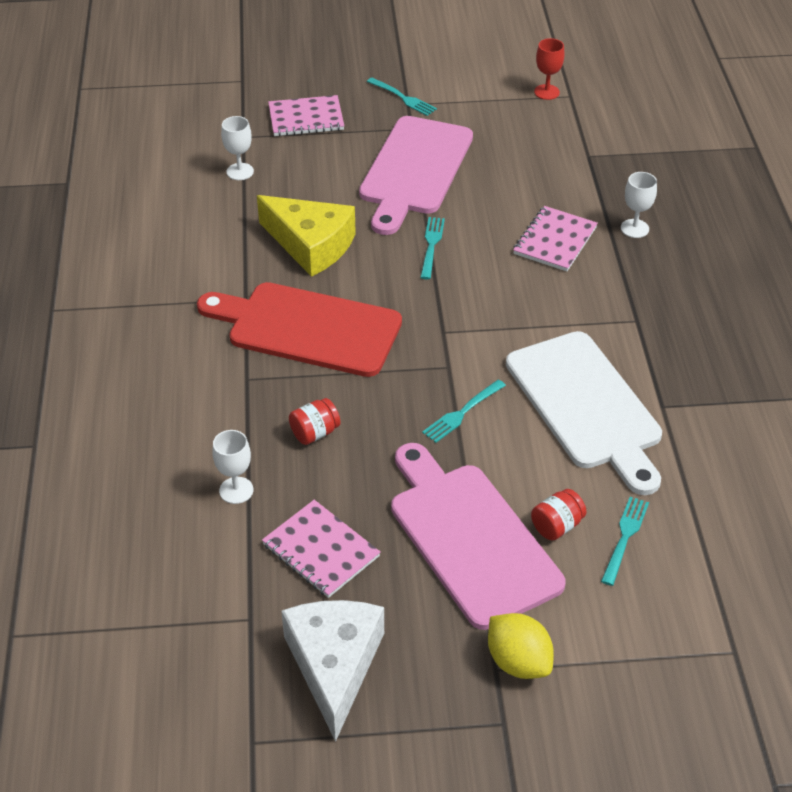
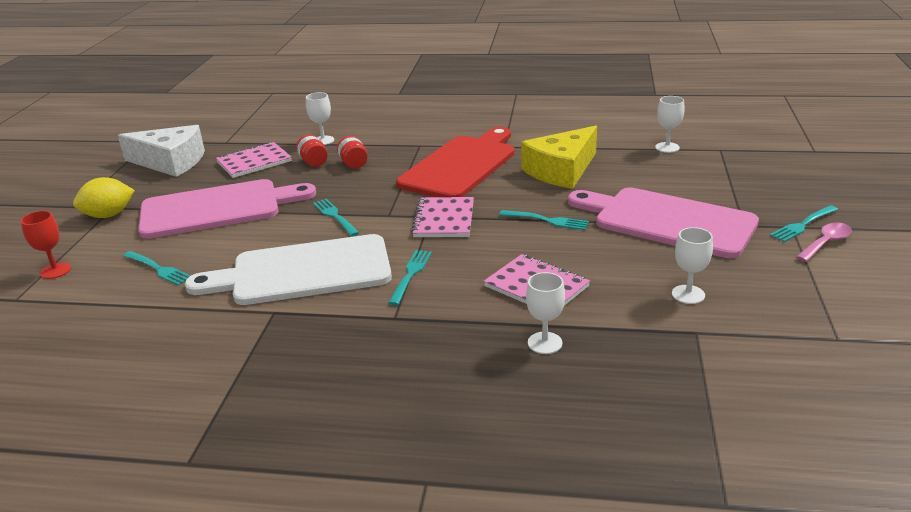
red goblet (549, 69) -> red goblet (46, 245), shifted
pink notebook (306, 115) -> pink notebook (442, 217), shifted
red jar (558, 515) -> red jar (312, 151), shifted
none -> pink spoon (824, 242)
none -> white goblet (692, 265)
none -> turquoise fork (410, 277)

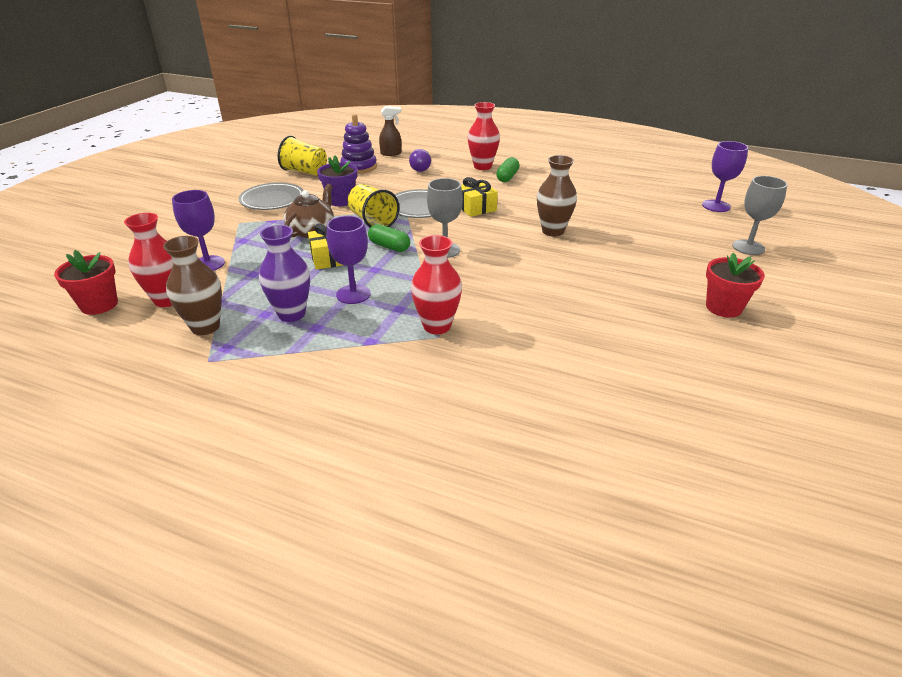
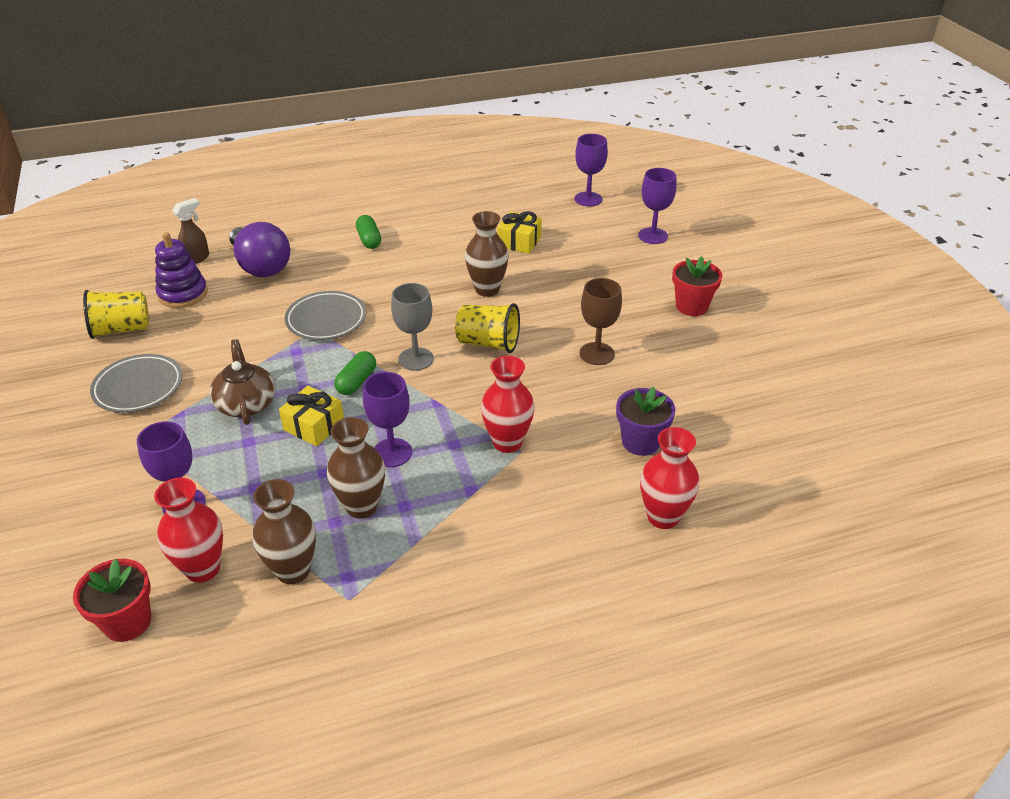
red vase (484, 136) -> red vase (669, 478), shifted
purple light bulb (420, 160) -> purple light bulb (259, 249), x1.90
purple flower pot (337, 181) -> purple flower pot (645, 421), shifted
grey goblet (760, 215) -> purple goblet (657, 206)
yellow gift (479, 197) -> yellow gift (519, 232), shifted
yellow cup (373, 205) -> yellow cup (487, 328), shifted
green capsule (389, 238) -> green capsule (355, 373), 60 degrees counterclockwise
purple vase (284, 273) -> brown vase (356, 468)
none -> brown goblet (601, 321)

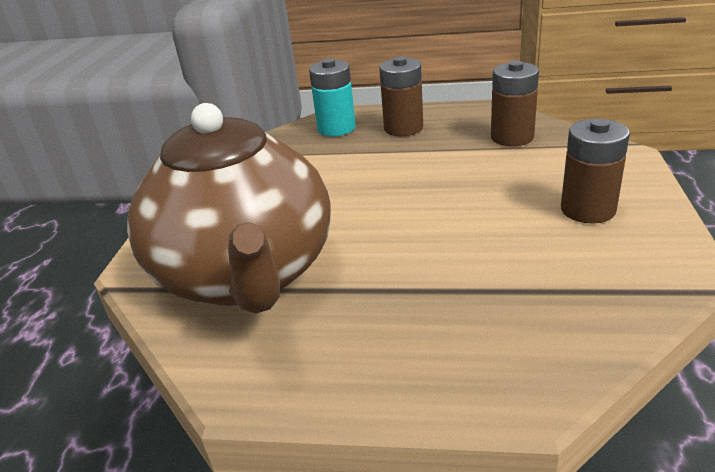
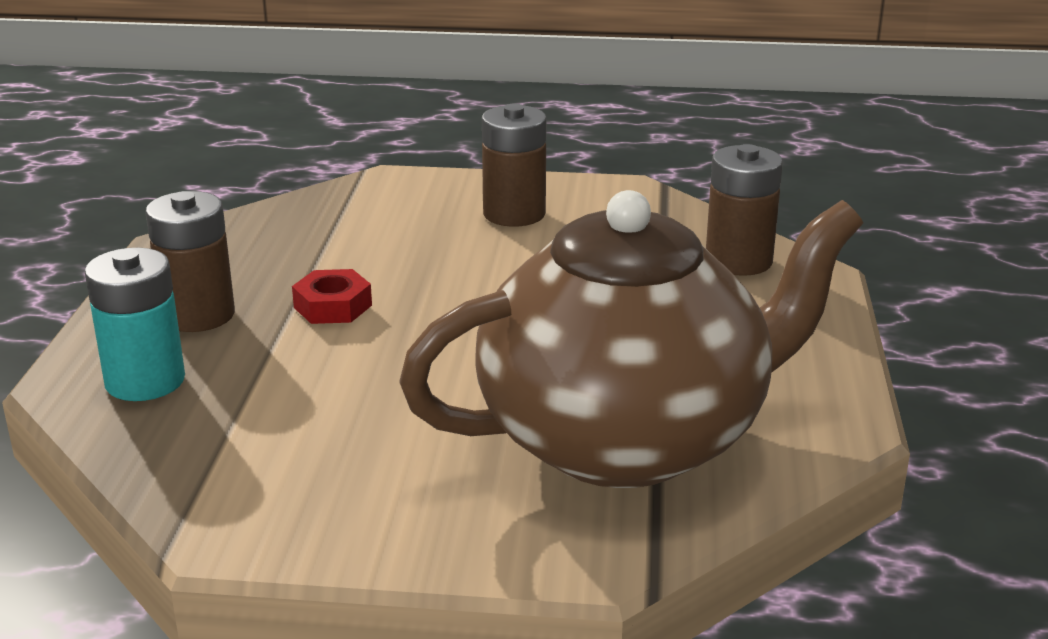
brown battery (515, 103) -> brown battery (744, 210), shifted
none -> red nut (332, 296)

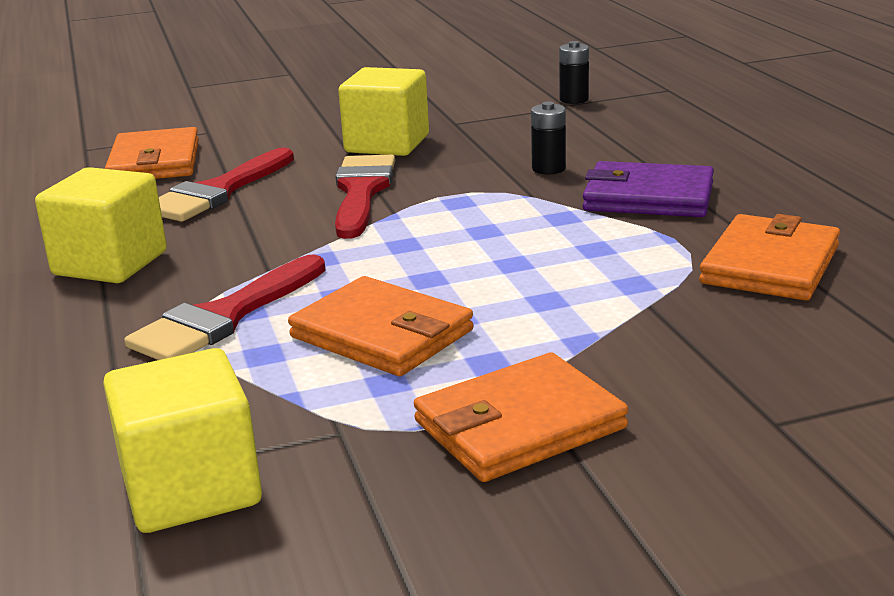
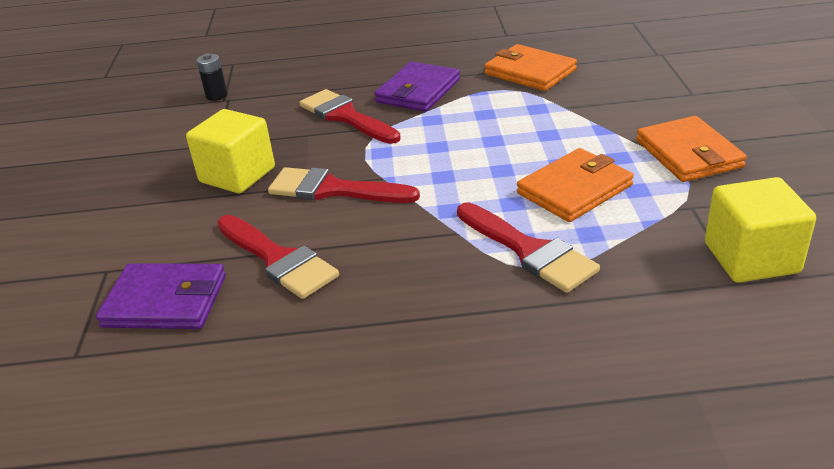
black battery (548, 138) -> red brush (350, 116)
orange wallet (152, 153) -> purple wallet (161, 296)
yellow cube (101, 225) -> none

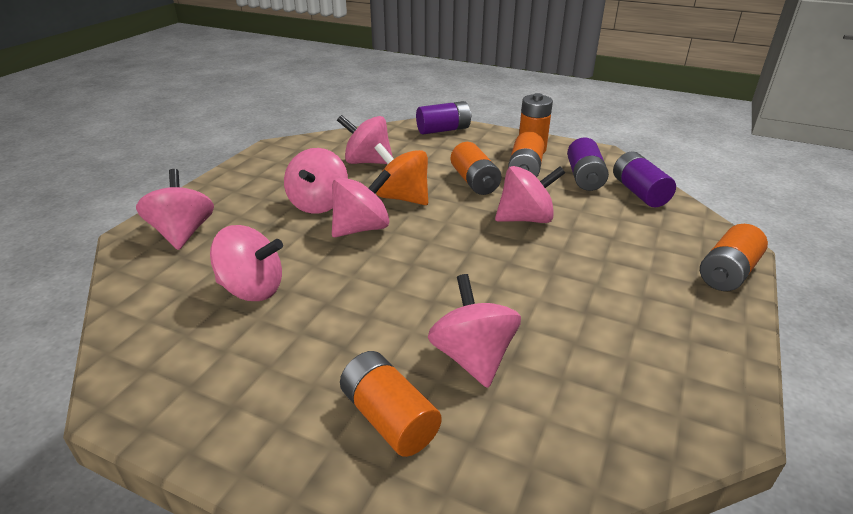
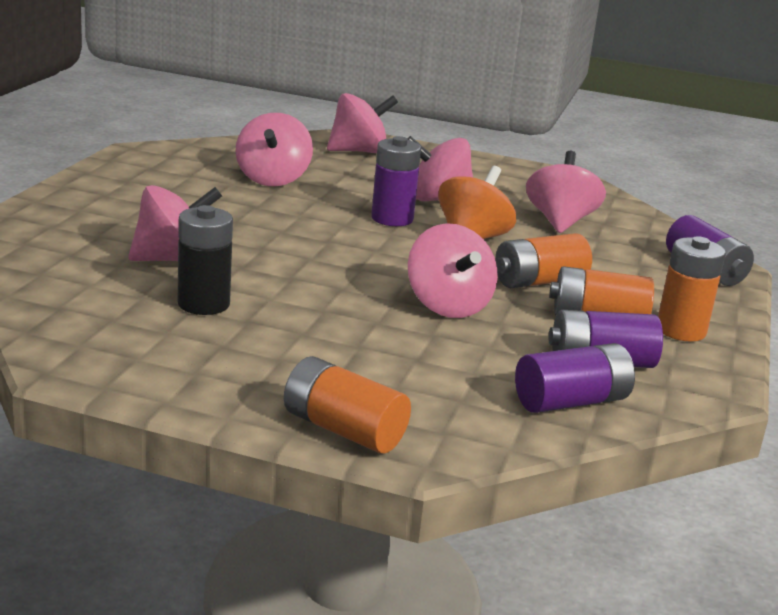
pink spinning top (361, 203) -> purple battery (396, 181)
orange battery (391, 404) -> none
none -> black battery (205, 260)

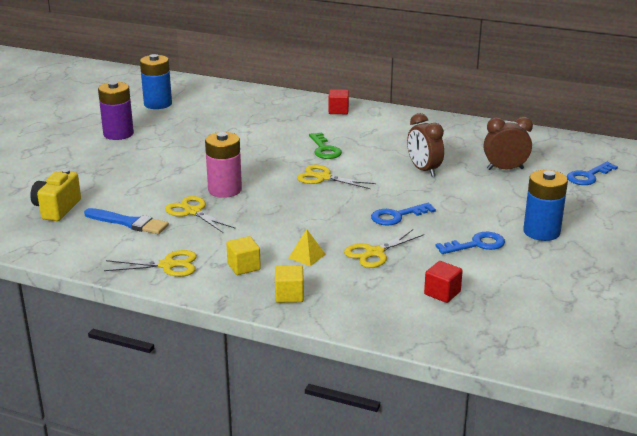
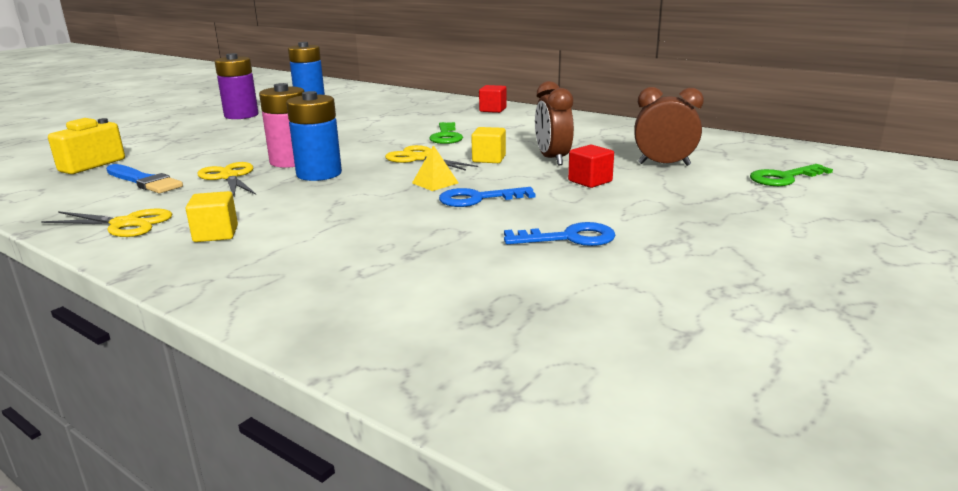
blue key (592, 173) -> green key (791, 175)
blue battery (545, 205) -> blue battery (314, 136), shifted
yellow pyramid (307, 247) -> yellow pyramid (435, 168), shifted
yellow scissors (384, 248) -> none
red cube (443, 282) -> red cube (591, 166), shifted
yellow cube (289, 284) -> yellow cube (488, 145), shifted

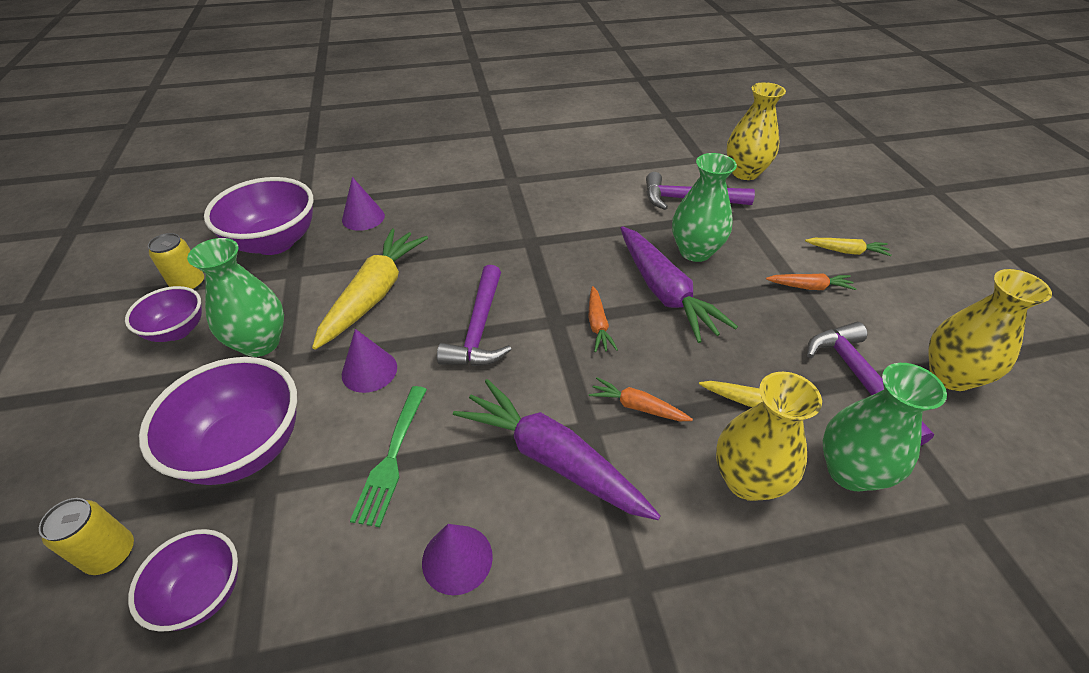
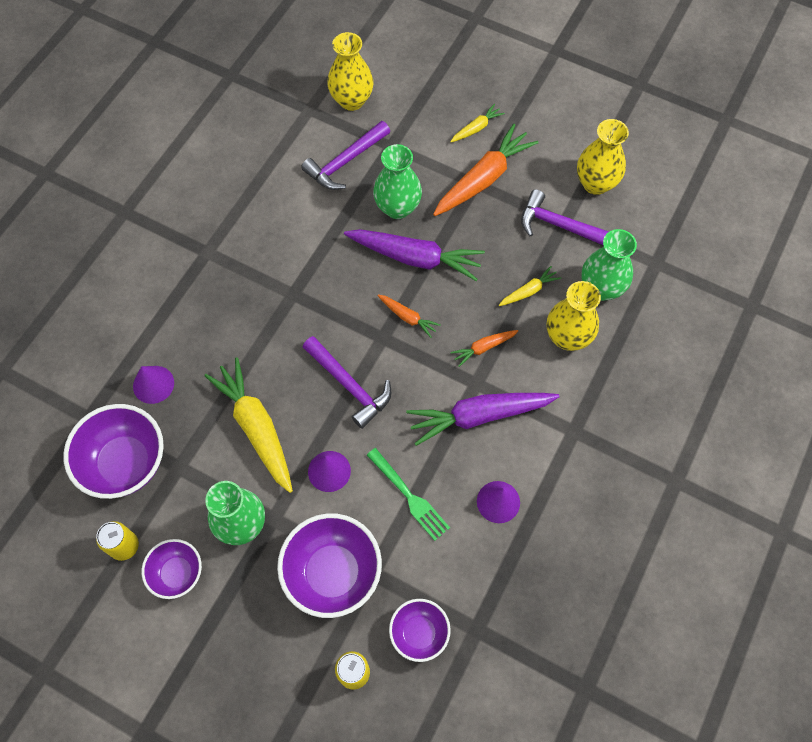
orange carrot (811, 282) -> orange carrot (486, 170), x2.04

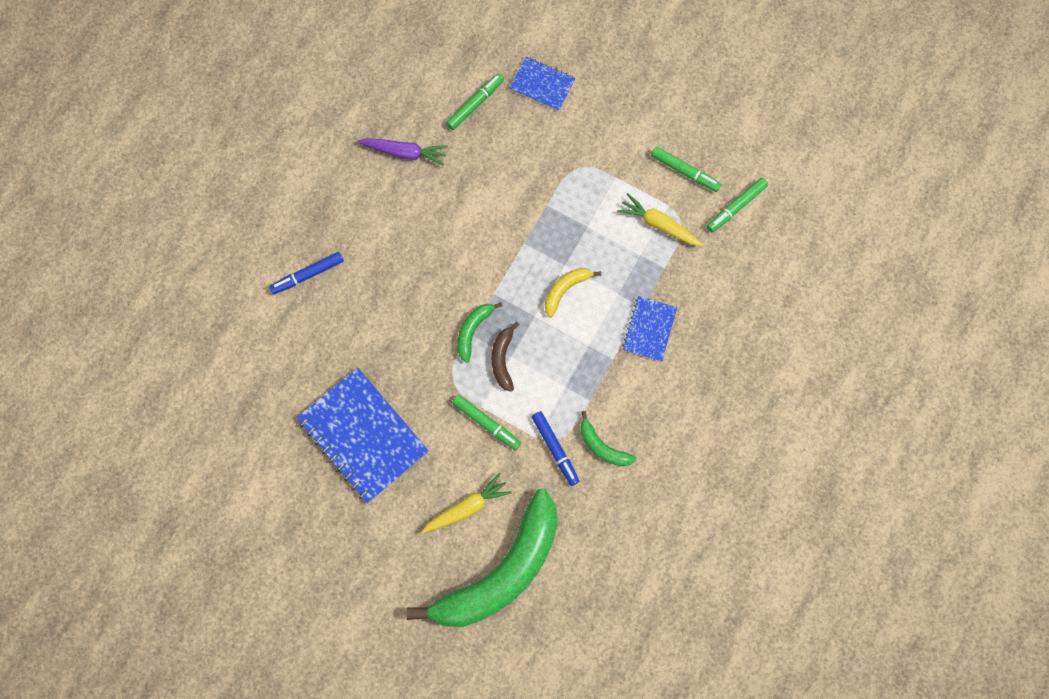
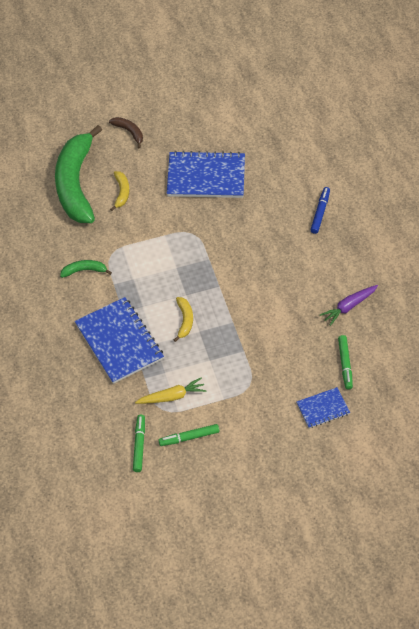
blue notebook (649, 328) -> blue notebook (119, 340), x1.89
green banana (479, 332) -> none
brown banana (505, 357) -> brown banana (126, 132), shifted
green marker (486, 422) -> none
blue marker (555, 448) -> none
yellow carrot (466, 503) -> yellow banana (119, 191)

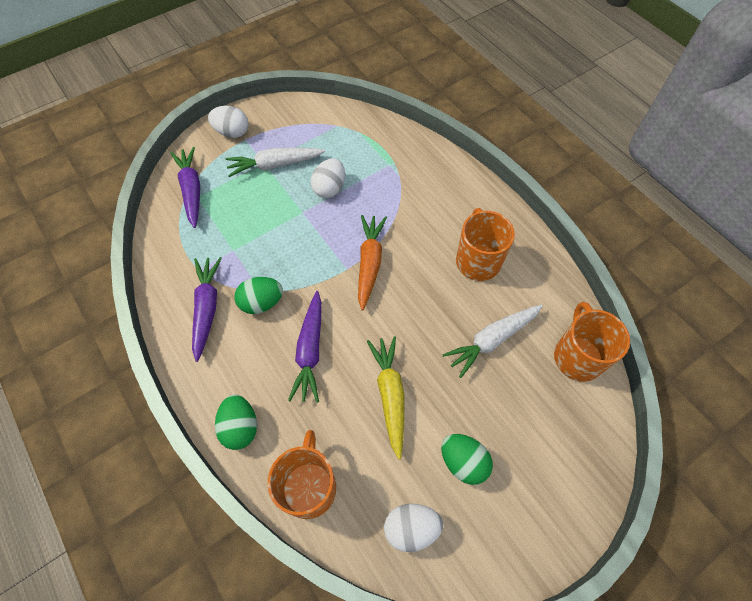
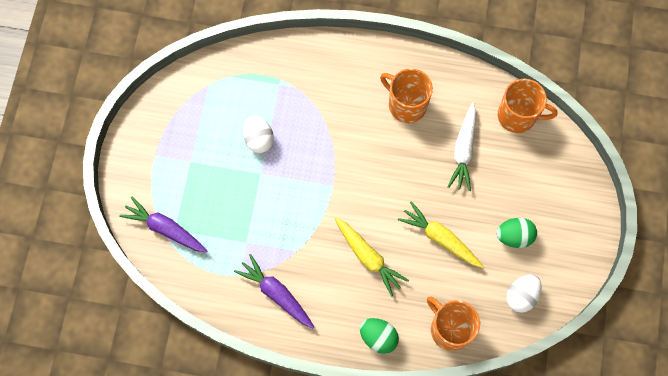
white egg (228, 122) -> none
white carrot (275, 162) -> none
orange carrot (372, 262) -> none
green egg (258, 295) -> none
purple carrot (305, 347) -> yellow carrot (372, 257)
orange mug (592, 342) -> orange mug (528, 106), 150 degrees clockwise

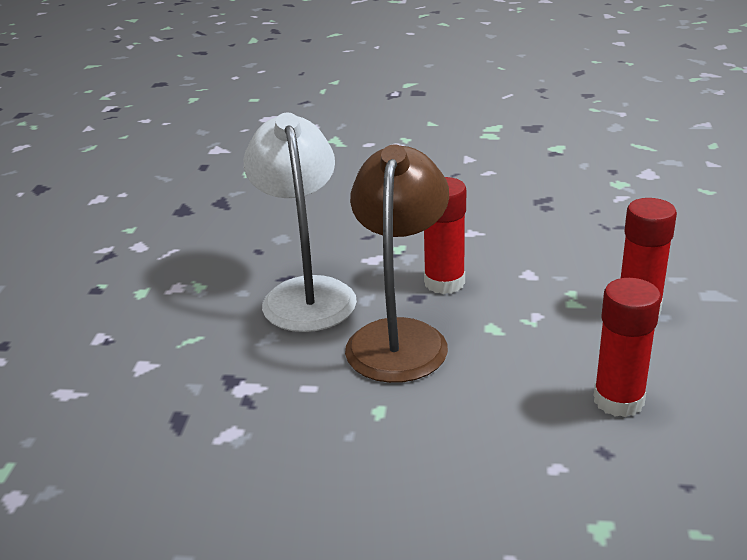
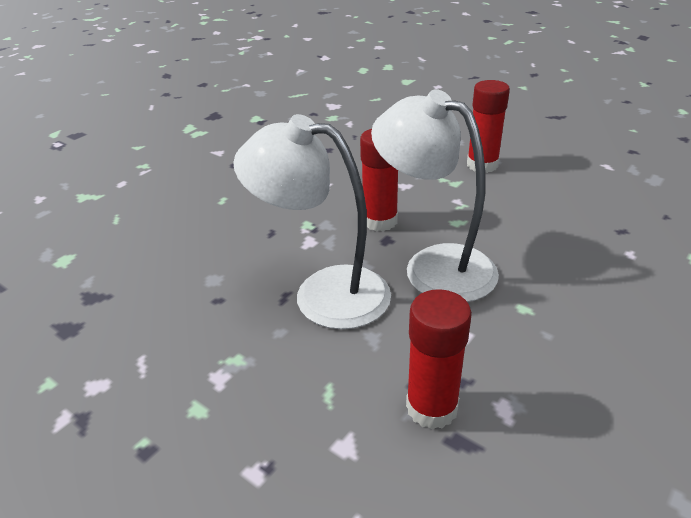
brown lamp (397, 263) -> white lamp (435, 195)
red glue stick (627, 347) -> red glue stick (439, 359), shifted

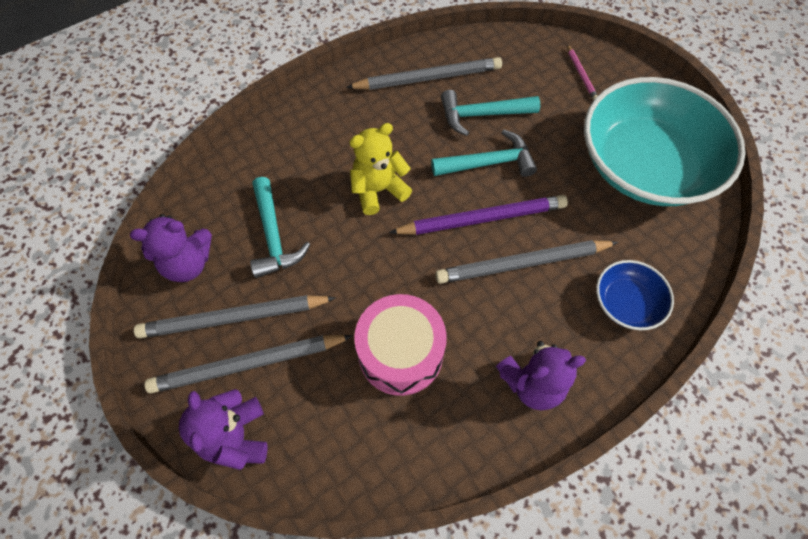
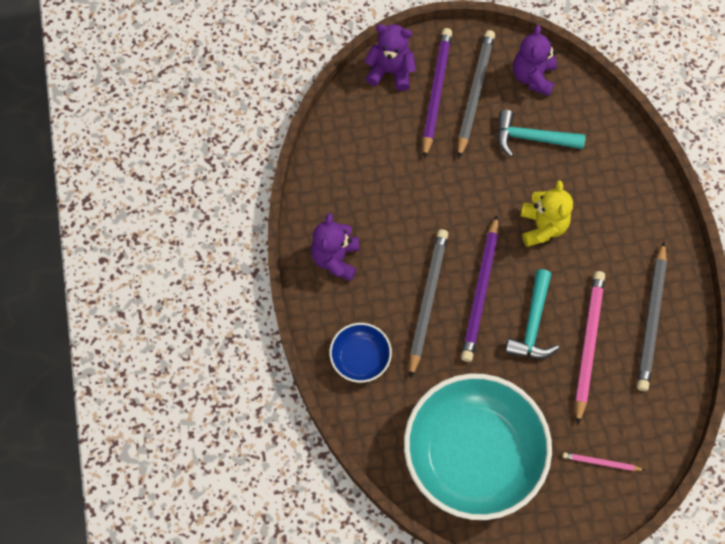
turquoise hammer (490, 113) -> pink pencil (590, 348)
pink drum (400, 345) -> none
grey pencil (249, 364) -> purple pencil (437, 93)

